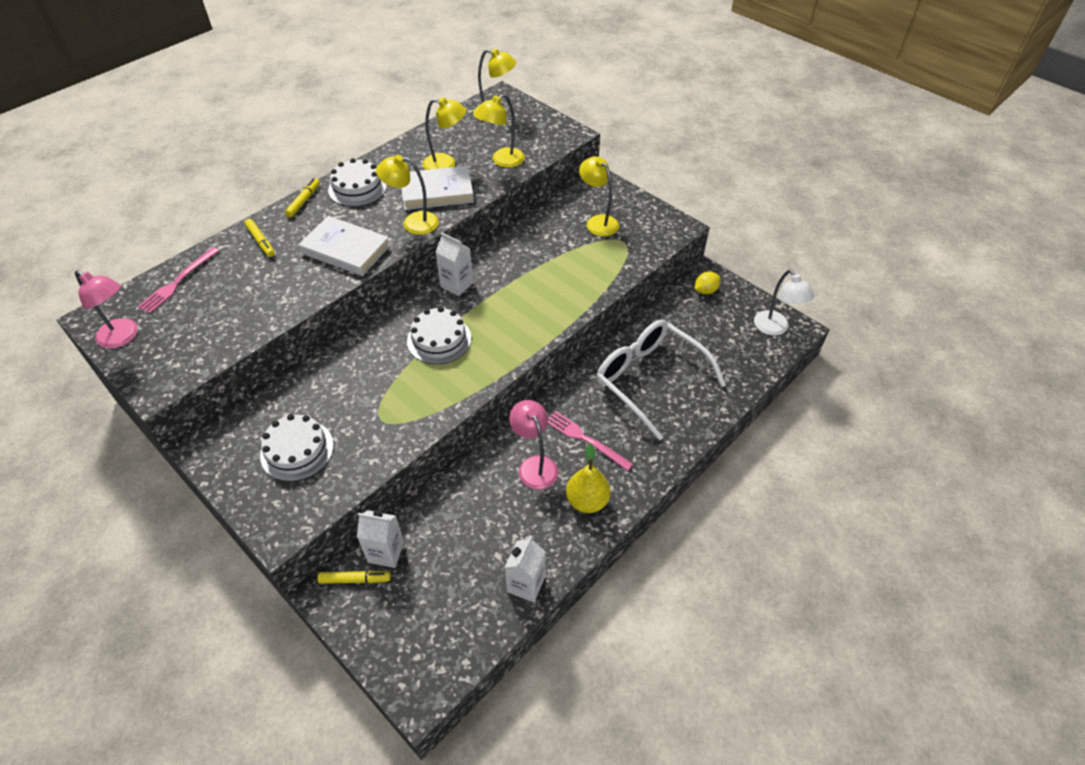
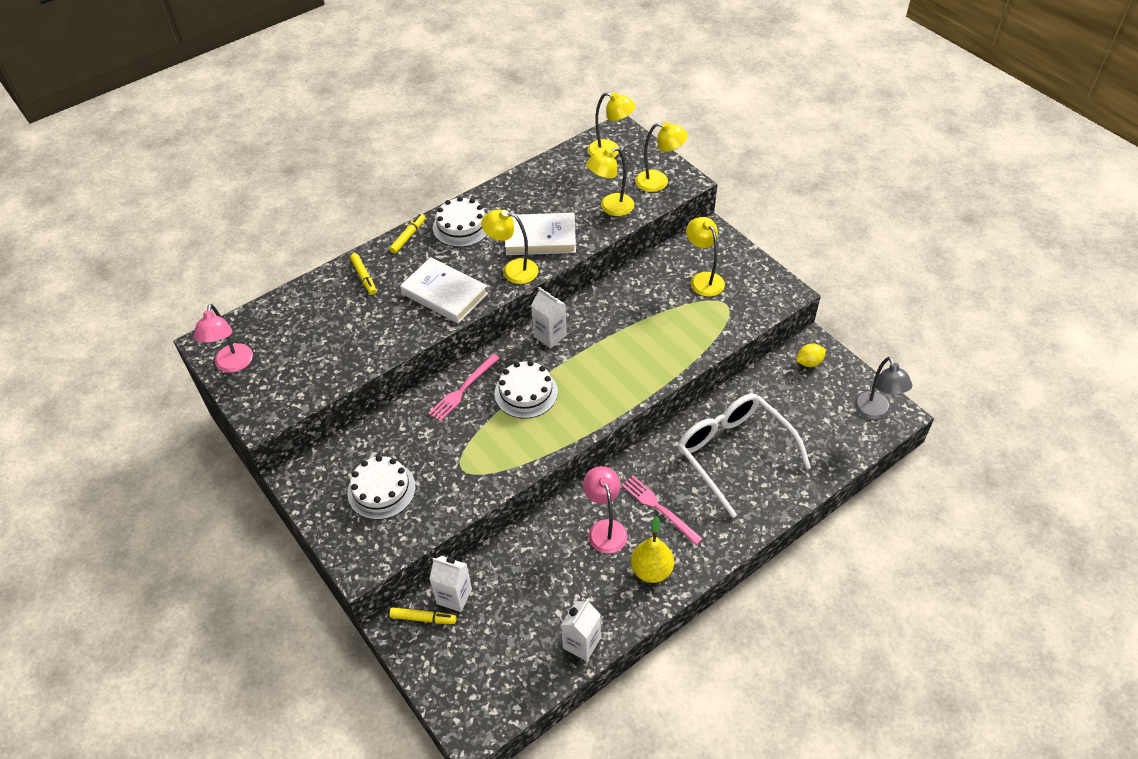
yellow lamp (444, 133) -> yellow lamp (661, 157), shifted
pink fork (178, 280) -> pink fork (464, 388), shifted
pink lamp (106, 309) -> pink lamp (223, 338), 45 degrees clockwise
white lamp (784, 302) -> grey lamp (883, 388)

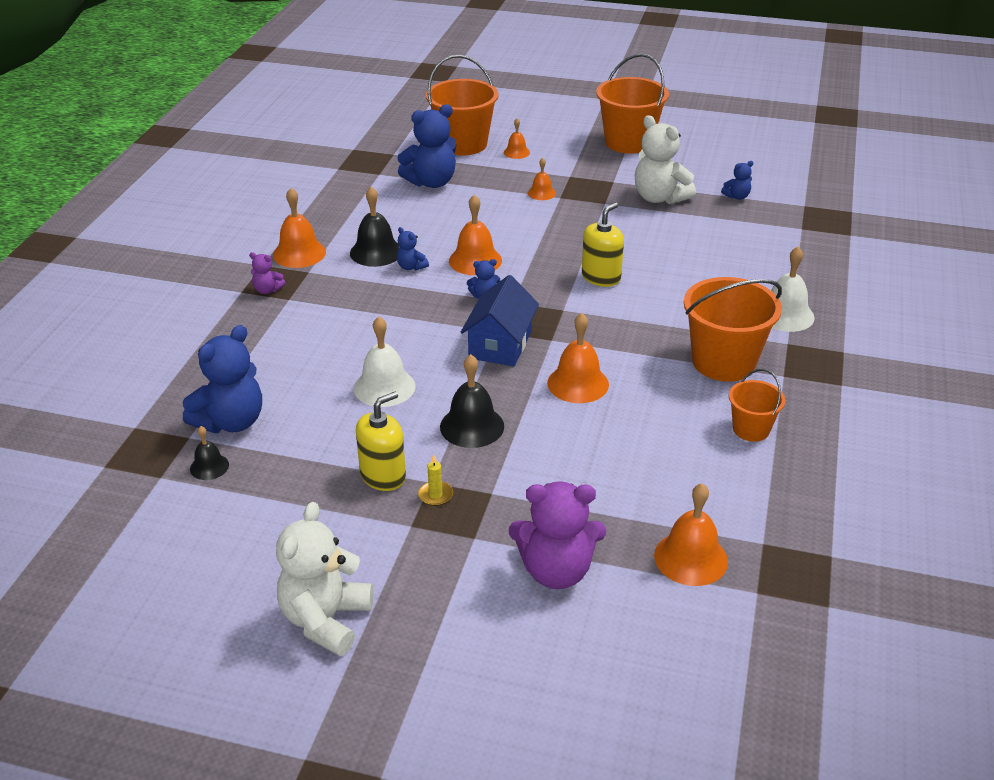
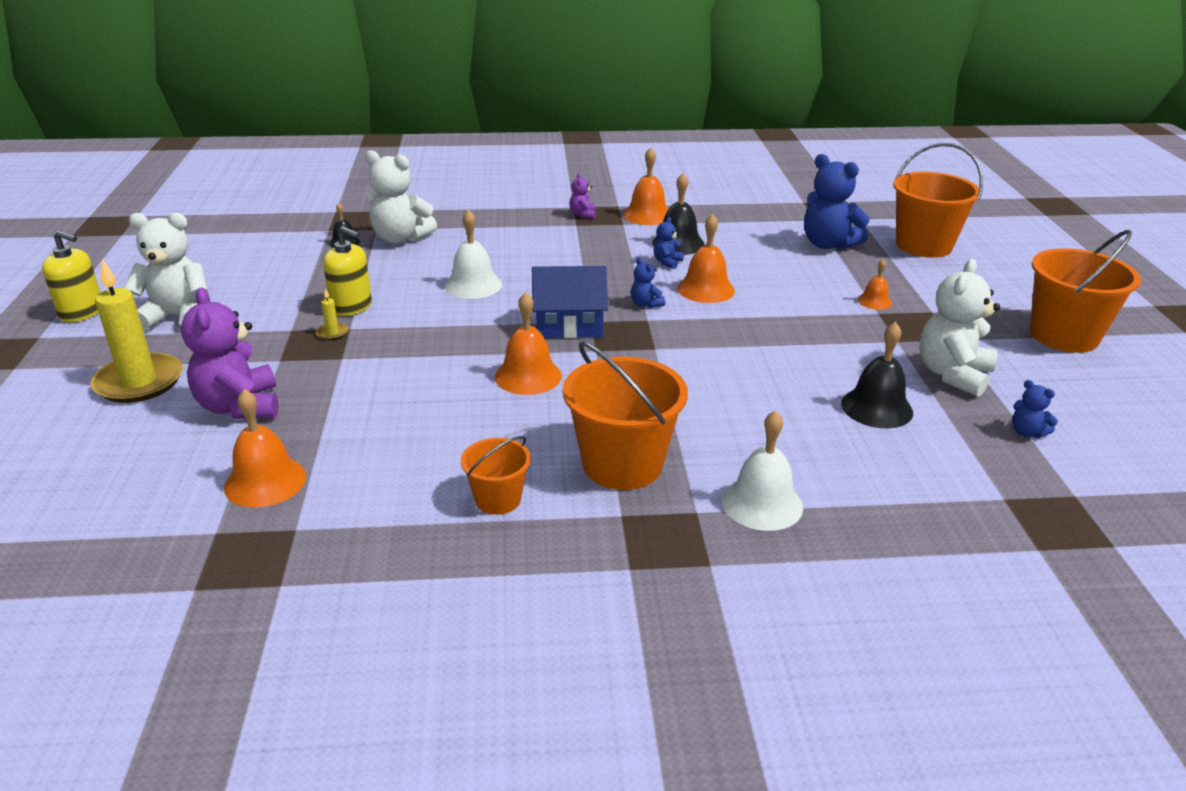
orange bell (517, 138) -> none
yellow soap dispenser (603, 245) -> yellow soap dispenser (71, 276), shifted
blue teddy bear (222, 379) -> white teddy bear (401, 197)
black bell (472, 401) -> black bell (877, 375), shifted
none -> yellow candle (137, 331)

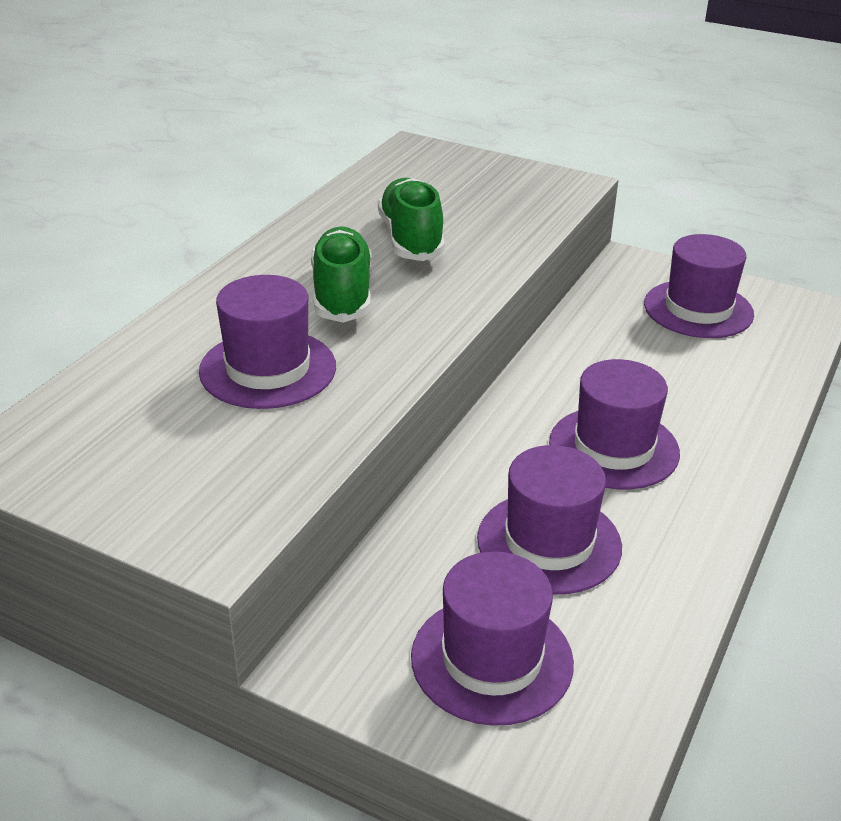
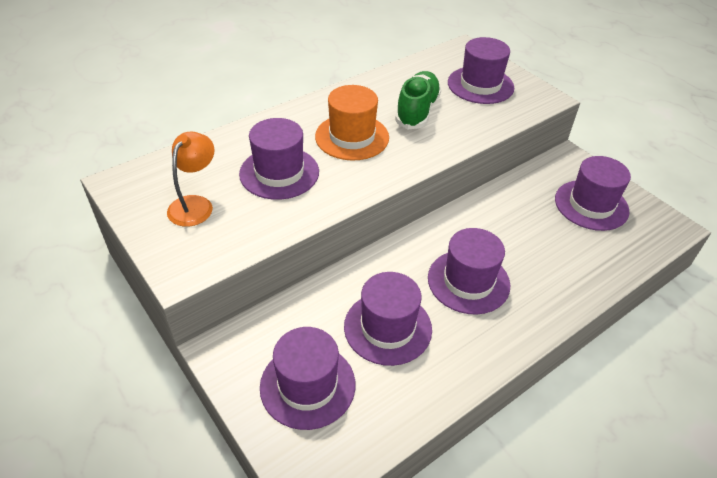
green shoe (341, 275) -> orange hat (352, 122)
none -> purple hat (481, 70)
none -> orange lamp (191, 179)

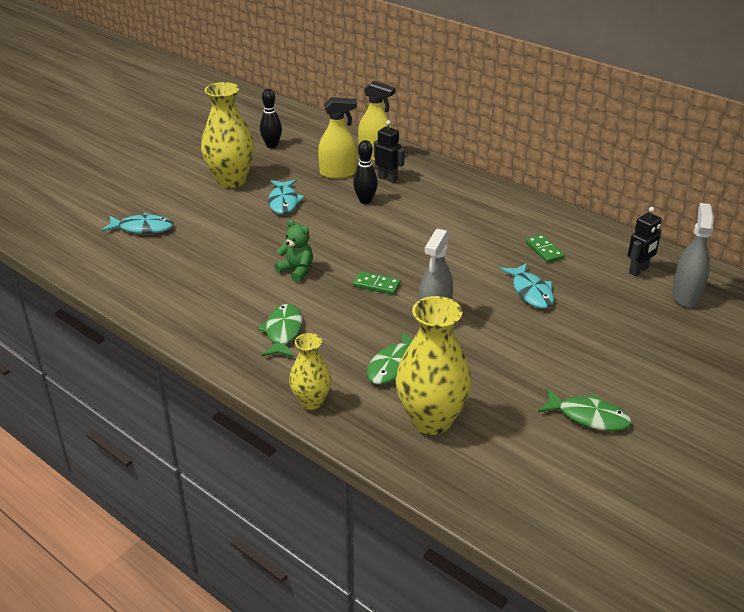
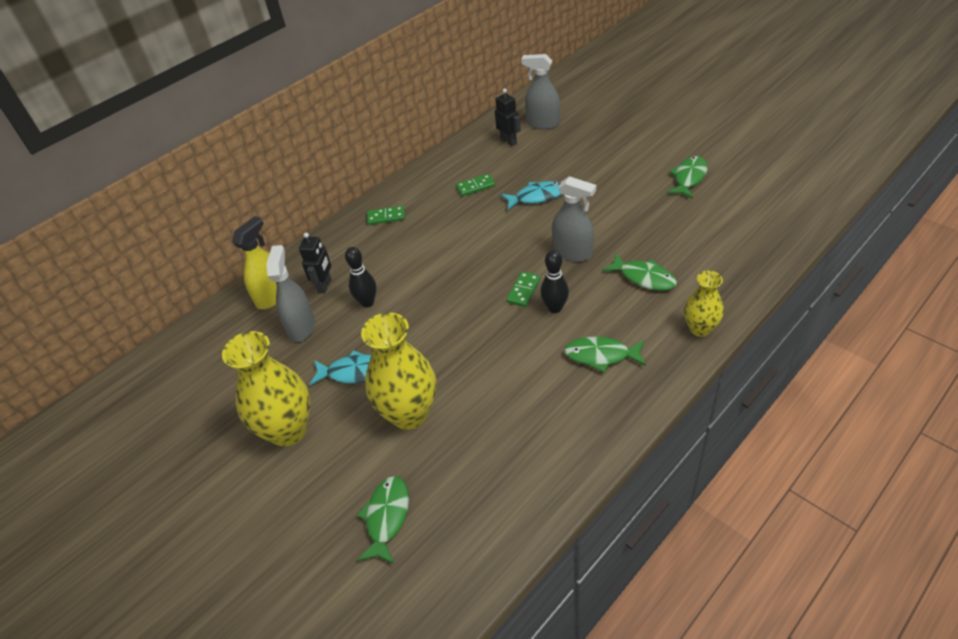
black bowling pin (271, 118) -> black bowling pin (554, 281), shifted
yellow spray bottle (337, 138) -> grey spray bottle (290, 293)
black robot (389, 151) -> black robot (315, 263), 150 degrees clockwise
turquoise fish (137, 223) -> green fish (383, 520)
green teddy bear (294, 251) -> none
yellow vase (434, 365) -> yellow vase (398, 371), shifted
none -> green domino (386, 215)

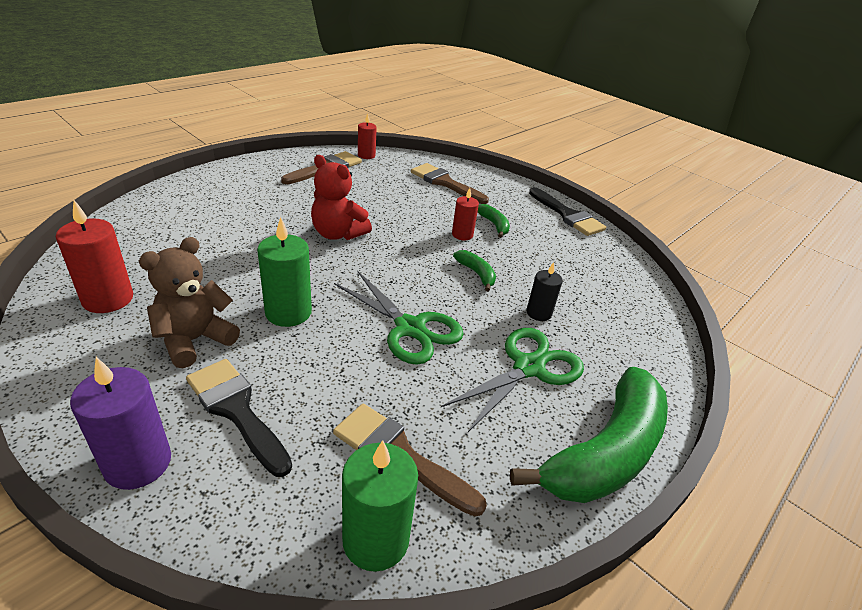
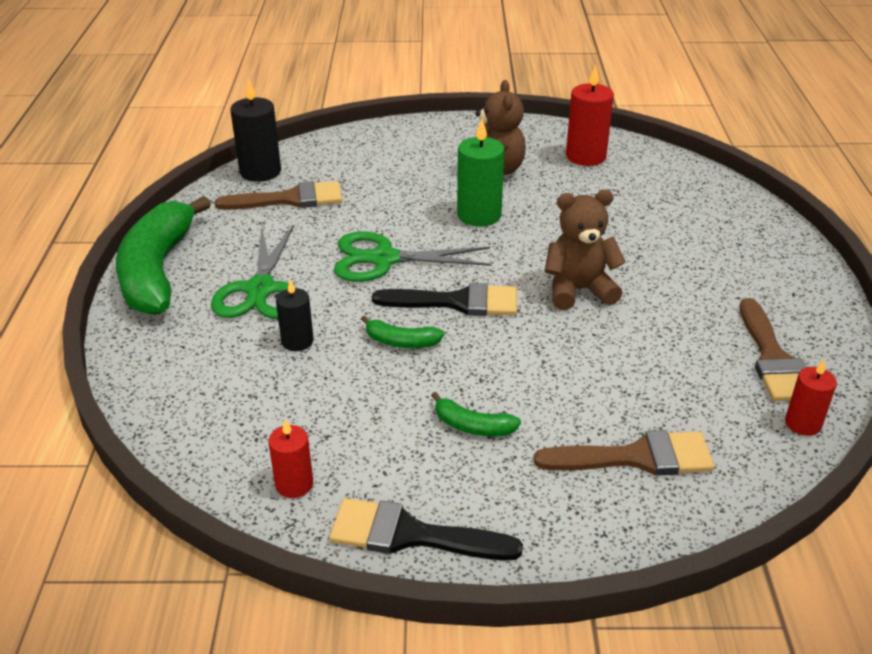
red teddy bear (341, 197) -> brown teddy bear (585, 250)
red candle (465, 214) -> red candle (290, 458), shifted
purple candle (120, 423) -> none
black brush (239, 418) -> black brush (444, 299), shifted
green candle (380, 506) -> black candle (255, 130)

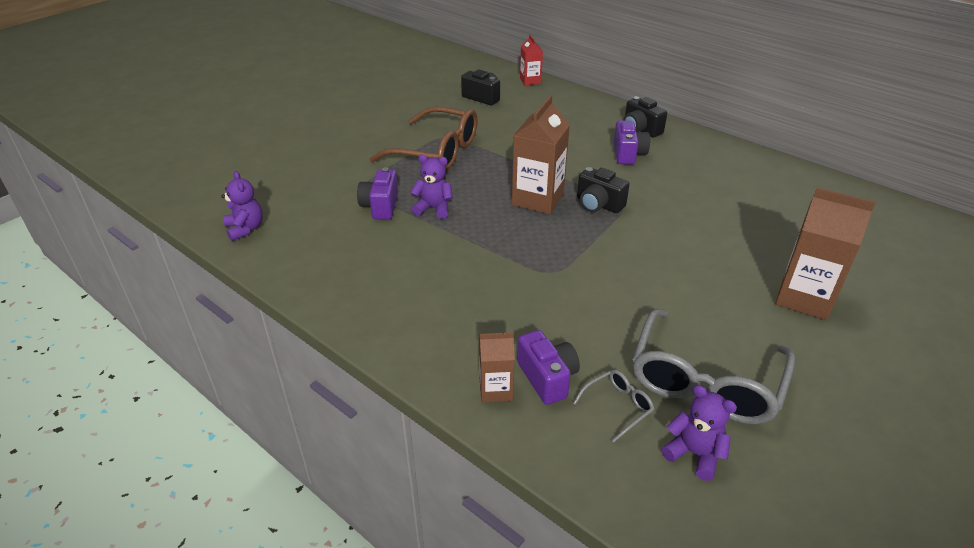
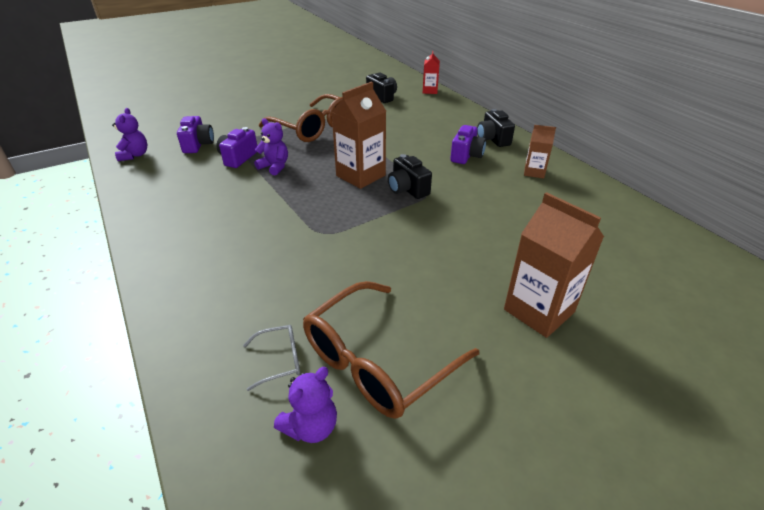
grey glasses (713, 366) -> brown glasses (391, 350)
purple camera (548, 367) -> purple camera (195, 134), shifted
brown carton (497, 367) -> brown carton (540, 151), shifted
purple teddy bear (699, 433) -> purple teddy bear (305, 405), 75 degrees clockwise

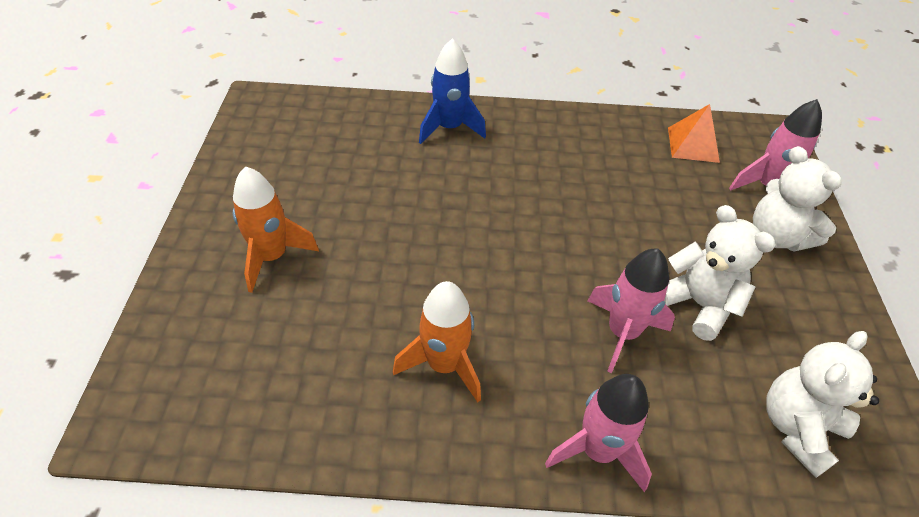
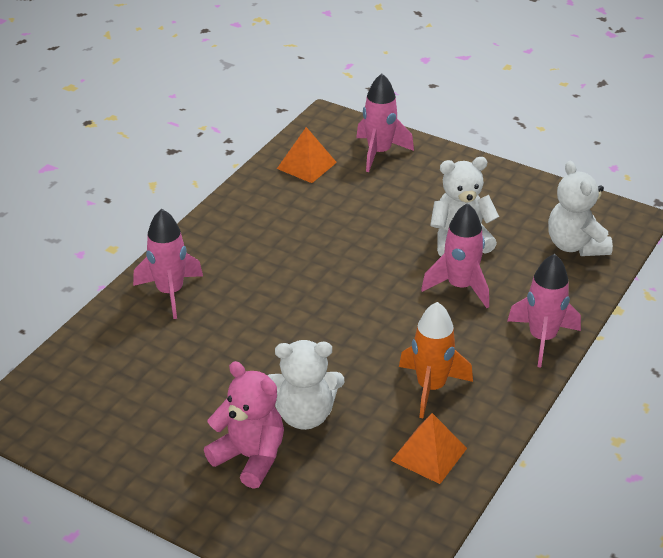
blue rocket (452, 91) -> pink rocket (168, 264)
white teddy bear (797, 198) -> white teddy bear (305, 385), shifted
orange rocket (276, 229) -> pink teddy bear (244, 425)
none -> orange pyramid (429, 448)

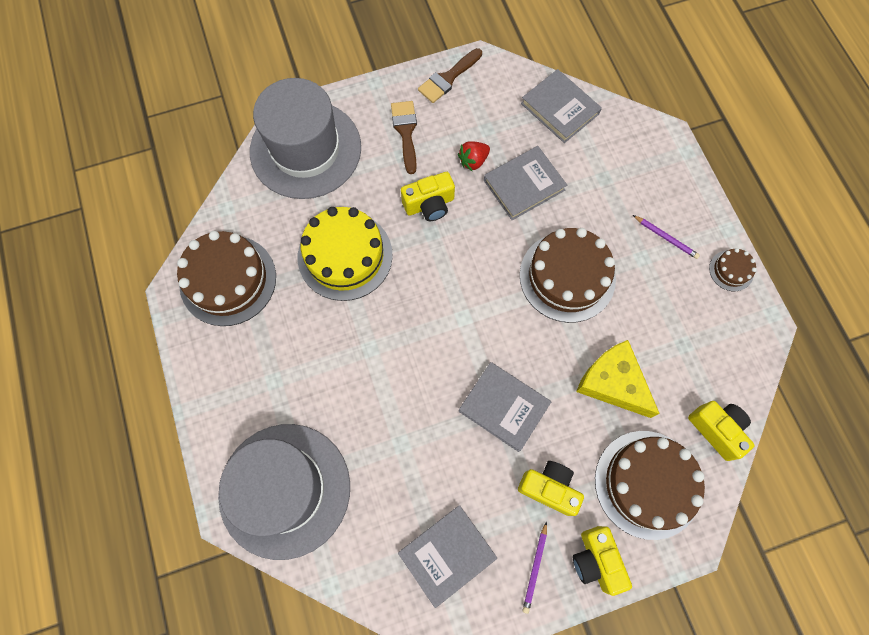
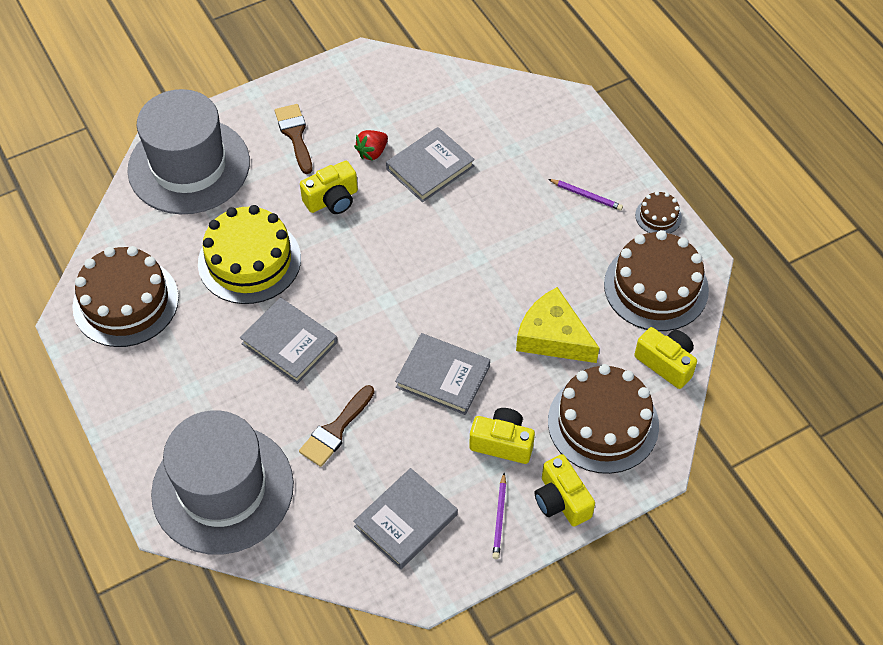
brown brush (450, 75) -> brown brush (337, 426), shifted
grey book (561, 106) -> grey book (288, 340), shifted
brown cake (568, 275) -> brown cake (656, 280), shifted

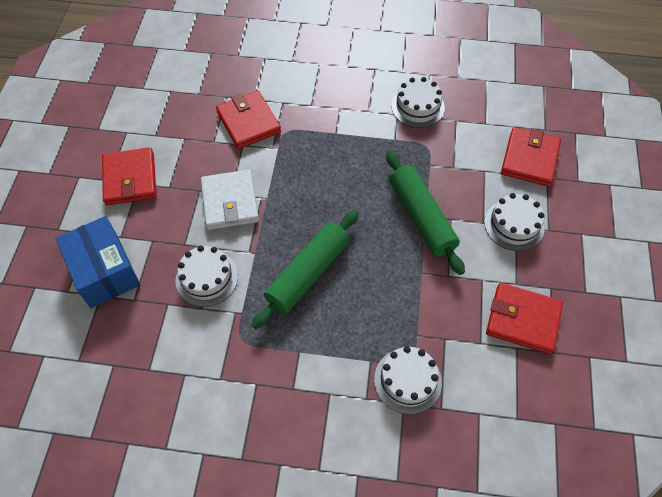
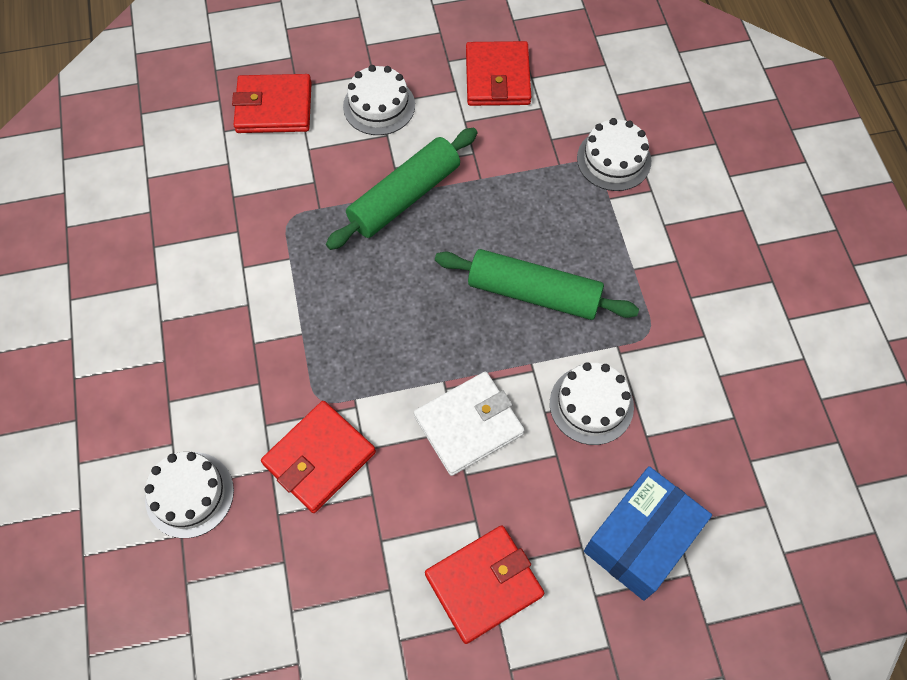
white cake (418, 102) -> white cake (189, 495), shifted

